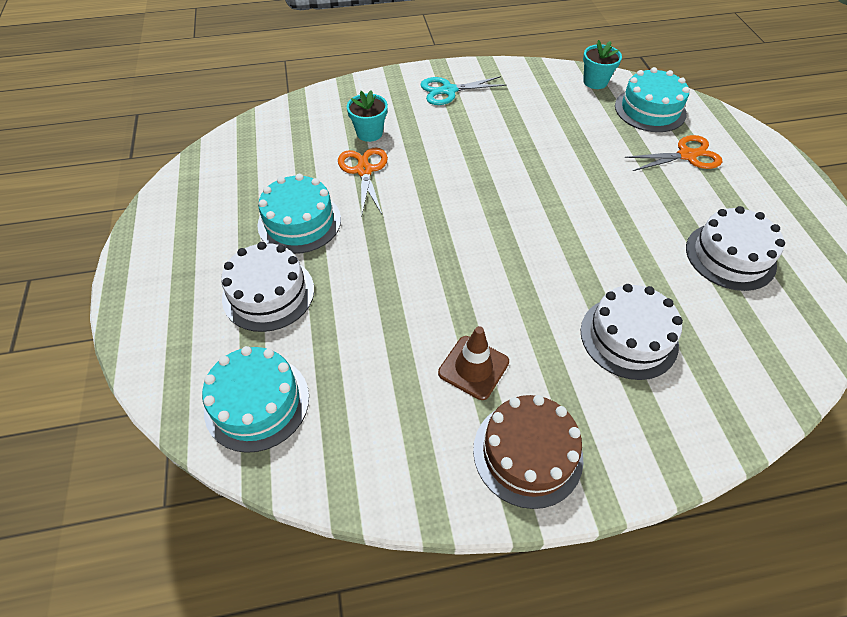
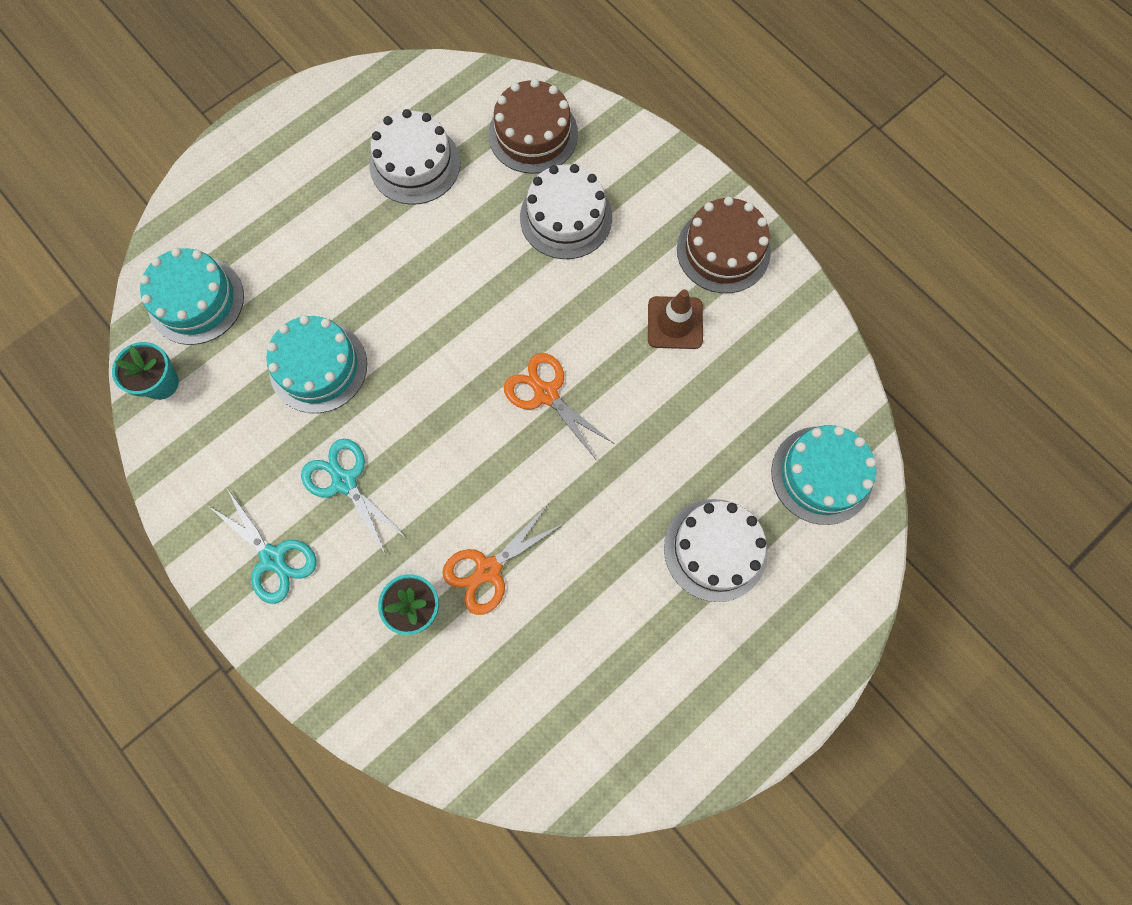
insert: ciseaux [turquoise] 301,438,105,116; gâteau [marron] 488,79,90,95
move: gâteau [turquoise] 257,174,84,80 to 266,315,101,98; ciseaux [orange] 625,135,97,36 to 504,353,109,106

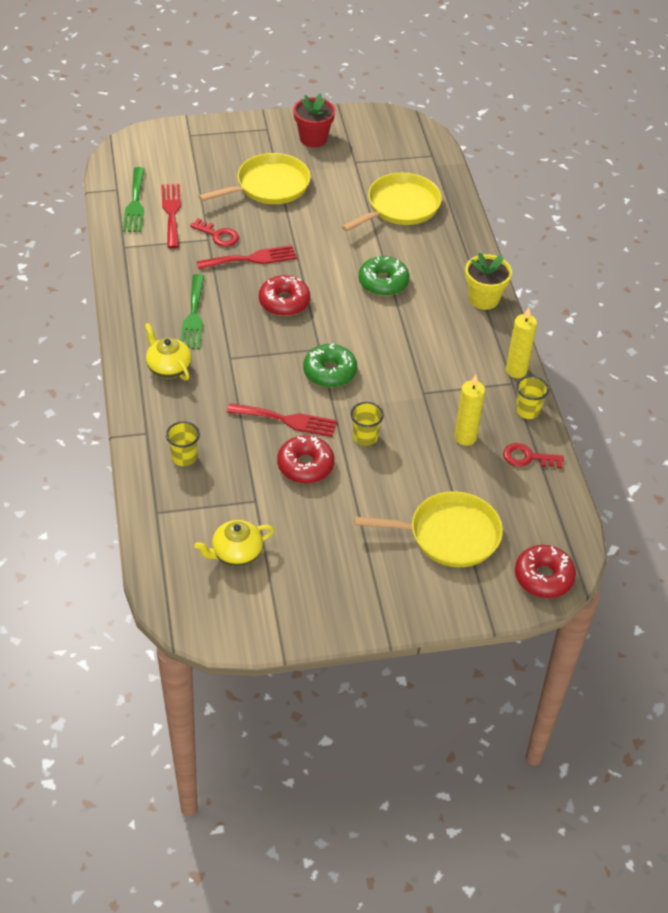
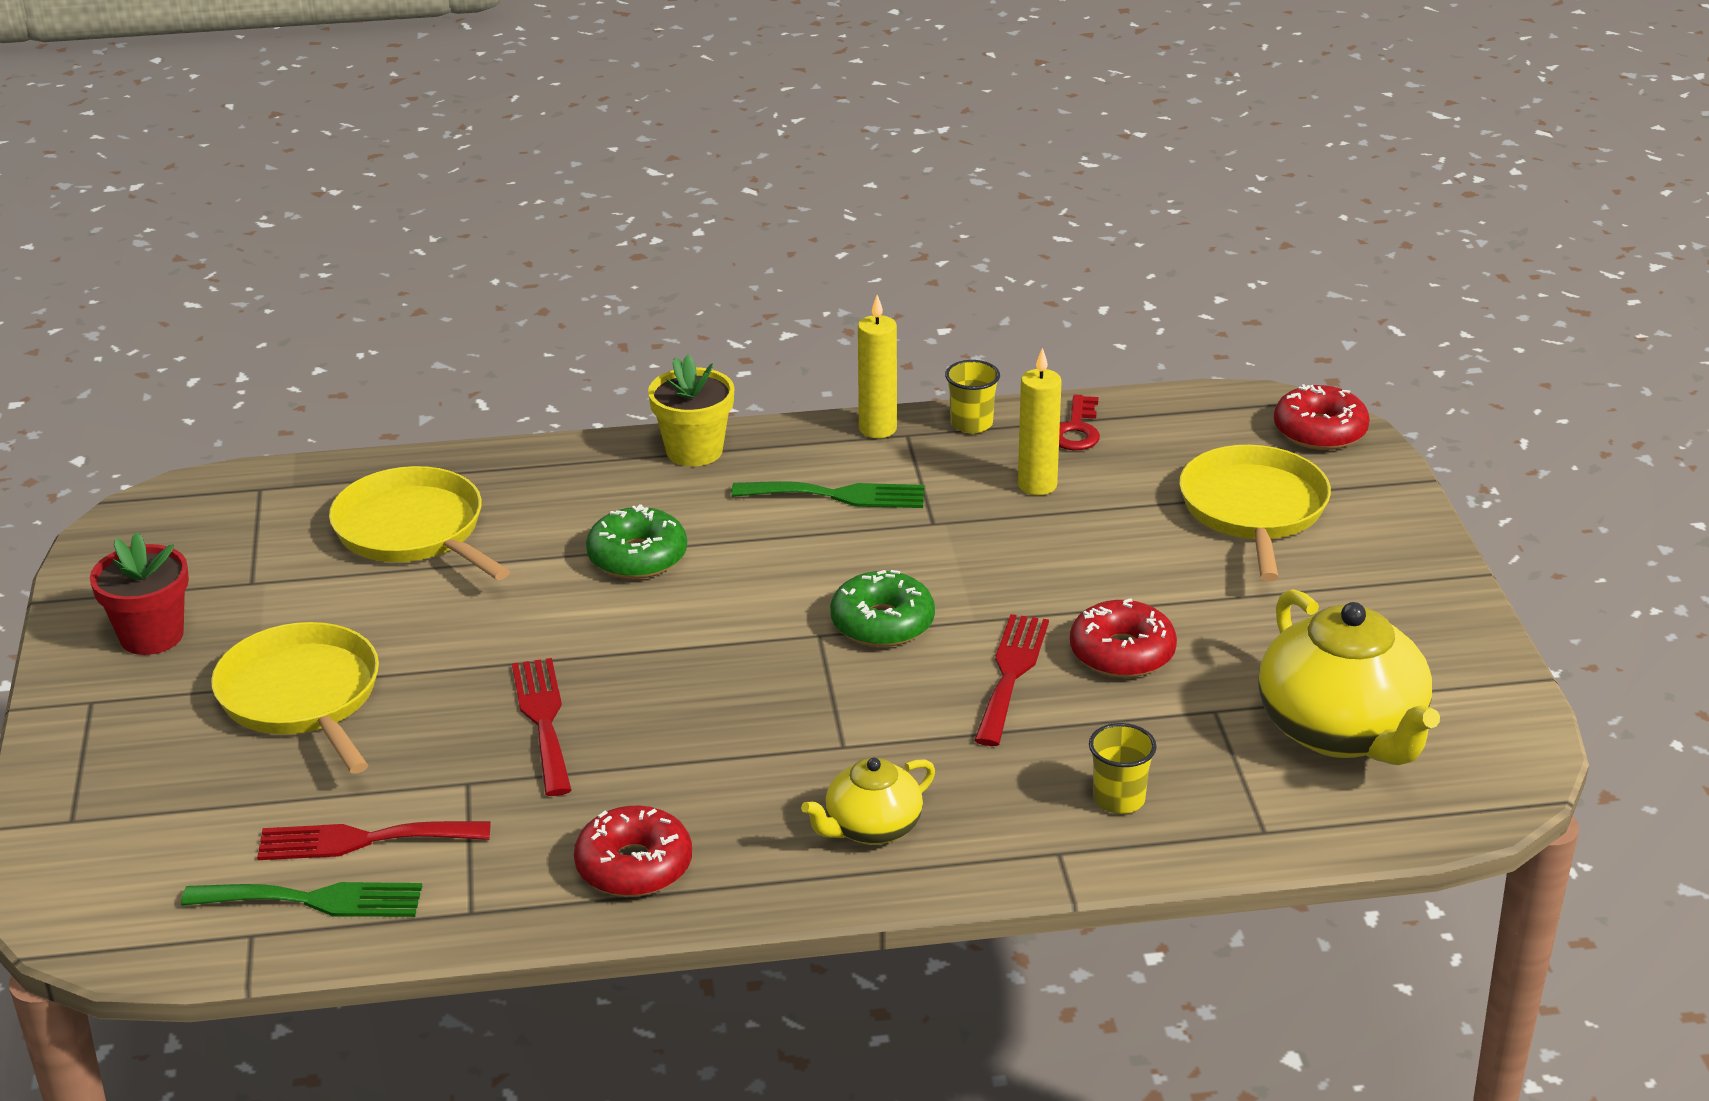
delete: clé [rouge] 190,218,49,29; gobelet [jaune] 351,402,33,44
move: beignet [rouge] 259,275,51,41 to 574,805,118,92; fourchette [vert] 181,274,24,75 to 731,481,193,27
resize: théière [jaune] 194,520,80,47 = 1258,589,182,176 x1.83

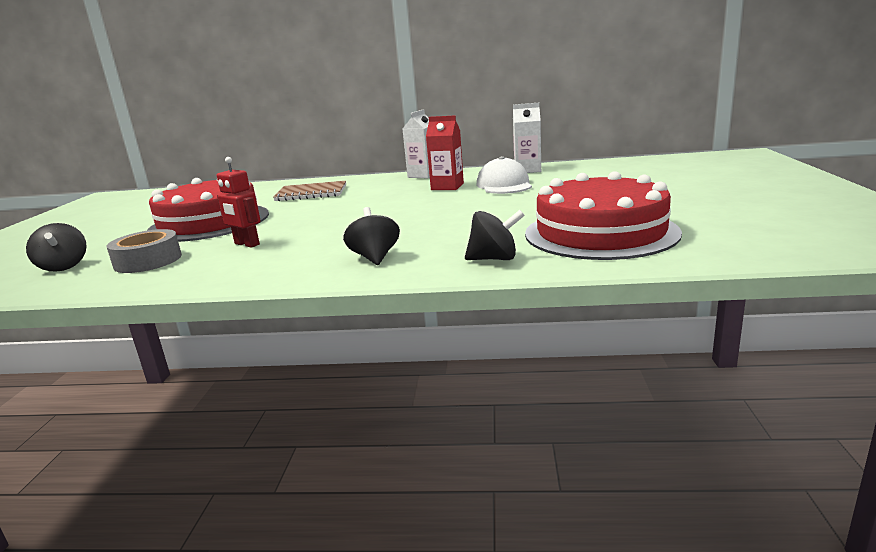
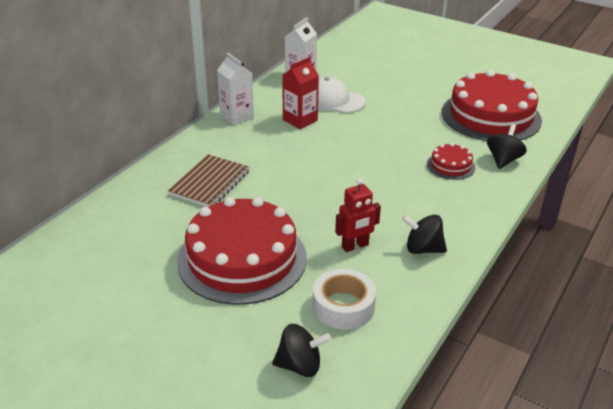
insert: gâteau [rouge] 427,143,48,37
move: toupie [noir] 343,207,57,58 to 402,215,45,39
recolor: ruban adhésif [gris] 106,229,76,44 to ruban adhésif [blanc] 312,269,64,61

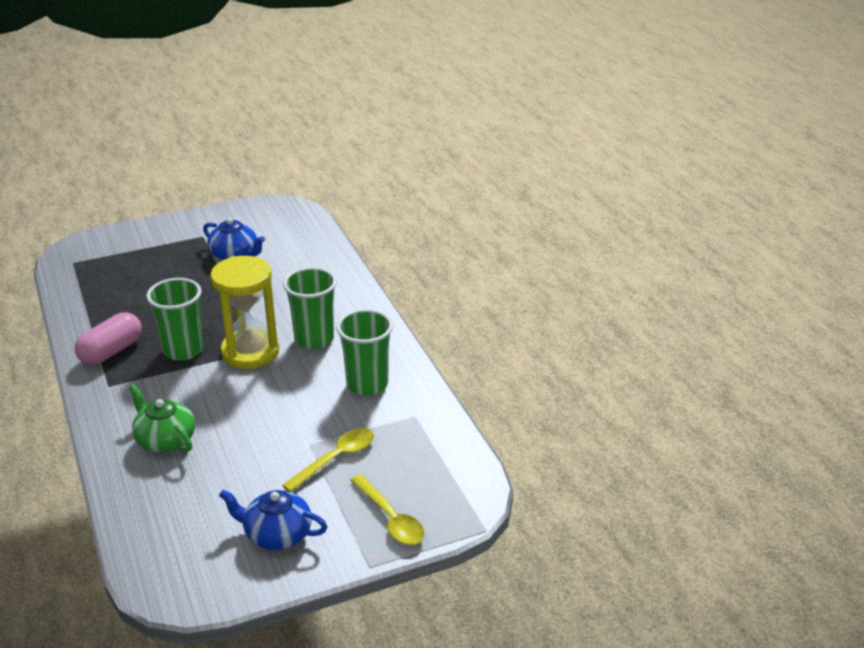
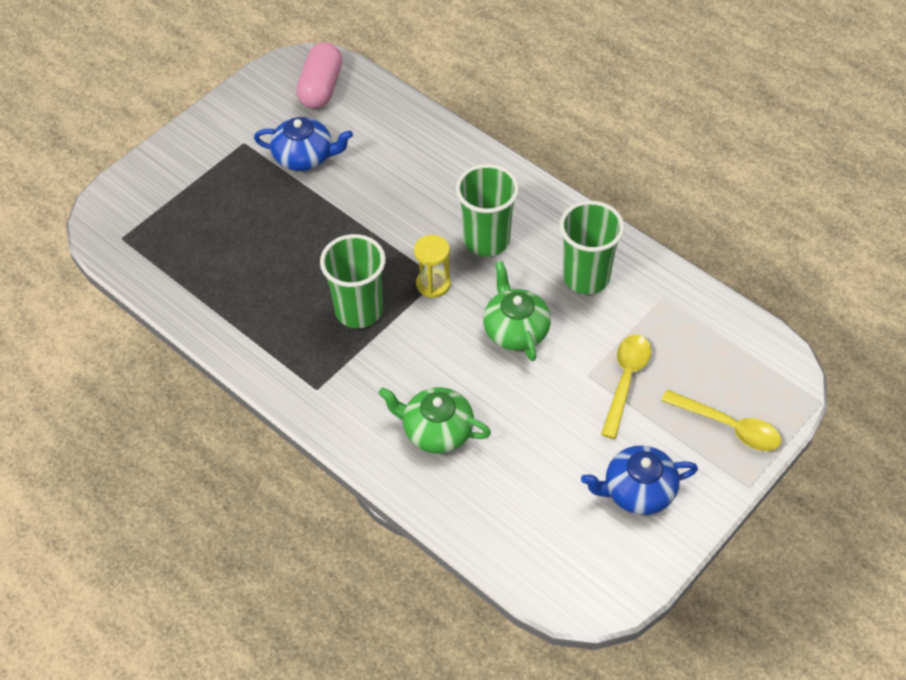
insert: théière [vert] 483,261,68,100
move: gélule [rose] 75,312,67,53 to 296,42,46,67
resize: sablier [jaune] 210,256,69,113 = 414,235,37,63 x0.51

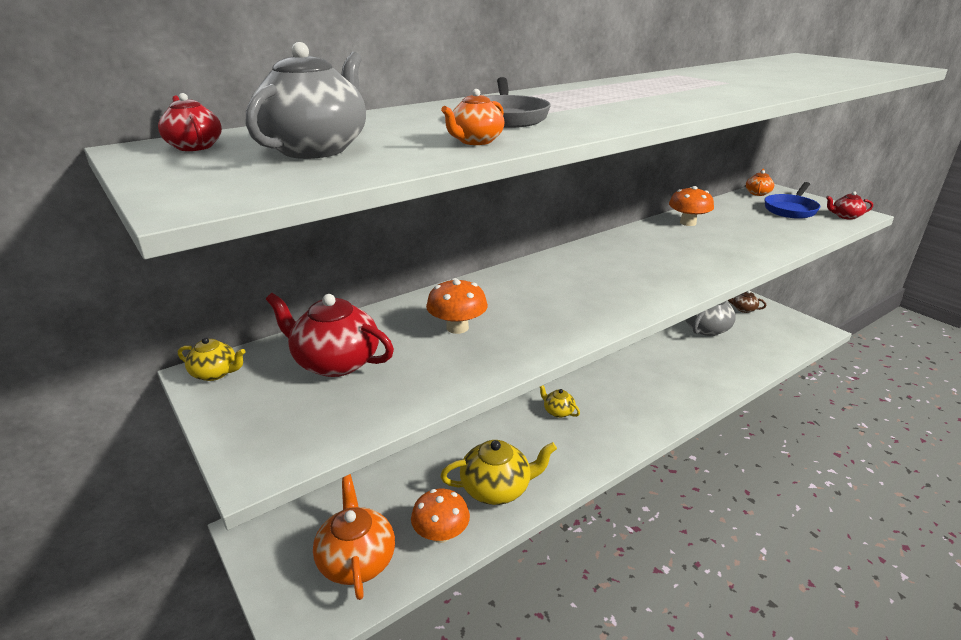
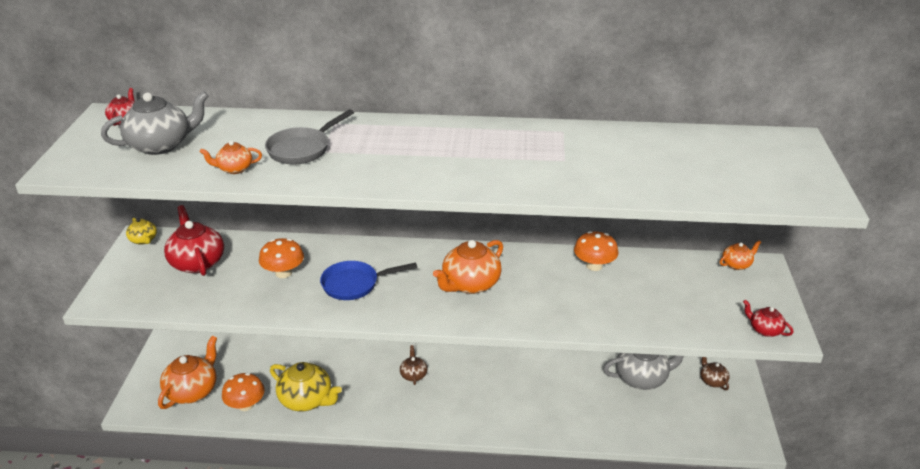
insert: théière [orange] 433,240,70,54
move: poêle [bleu] 765,182,55,37 to 320,261,97,39
recolor: théière [jaune] 540,385,40,33 to théière [marron] 400,345,27,40

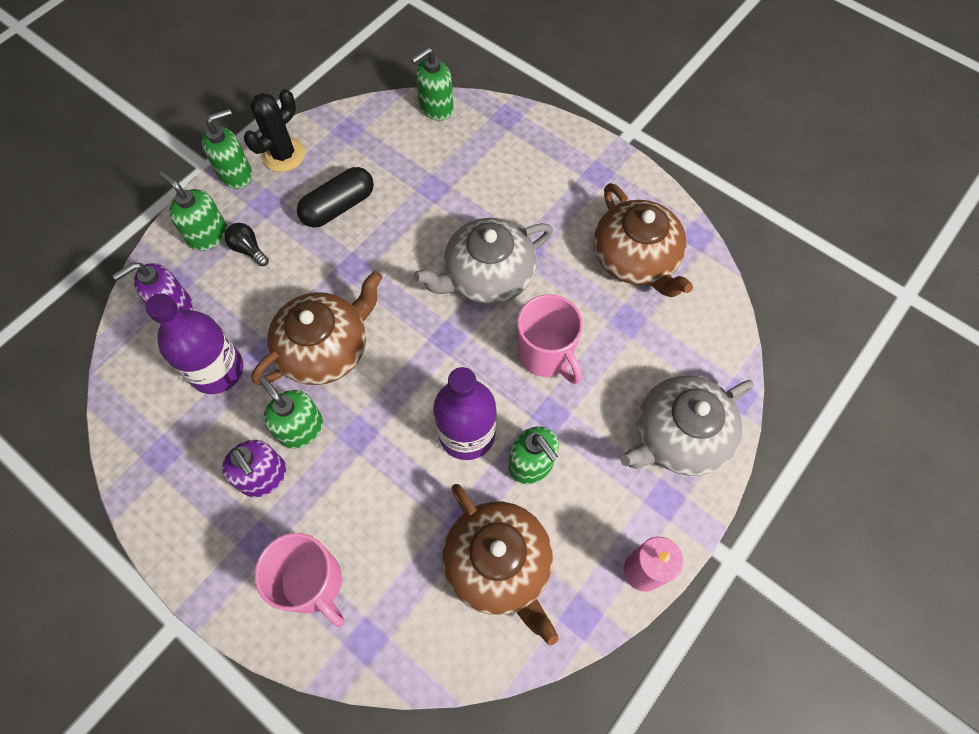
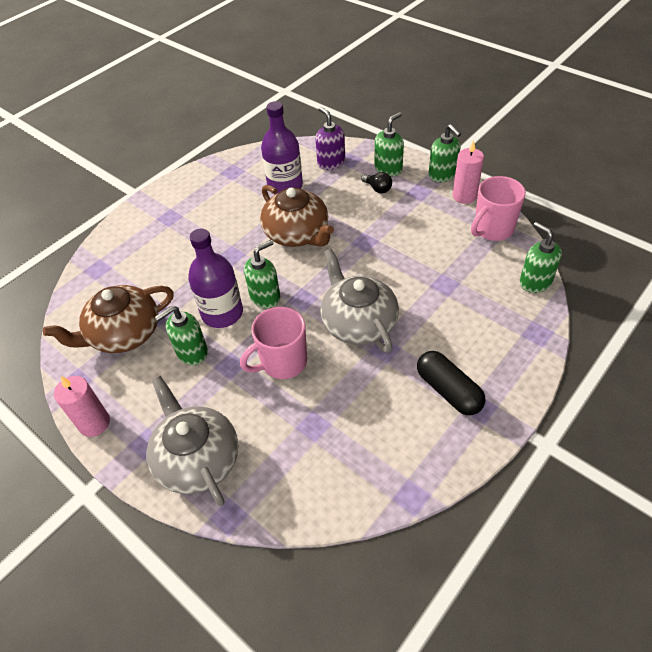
delete: distributeur de savon [violet] 222,440,65,58; théière [marron] 594,183,99,114
move: distributeur de savon [vert] 259,376,64,73 to 244,240,36,68; gélule [noir] 297,167,77,61 to 417,351,68,64; tasse [rose] 254,533,91,94 to 471,176,55,65
replace: cactus [noir] 244,89,61,83 to bougie [rose] 452,140,32,64
rotate: ampoule [noir] 224,223,45,43 = 361,172,31,21 90 degrees clockwise

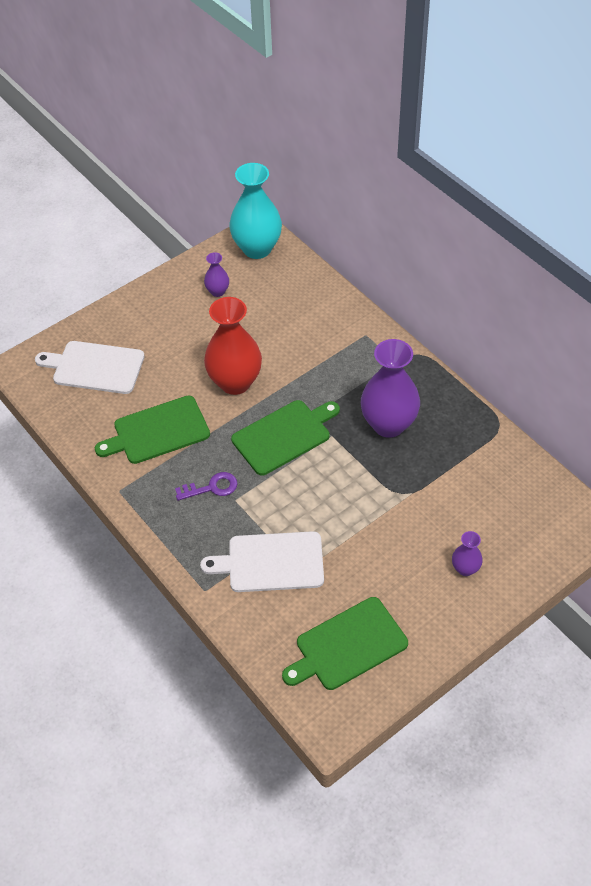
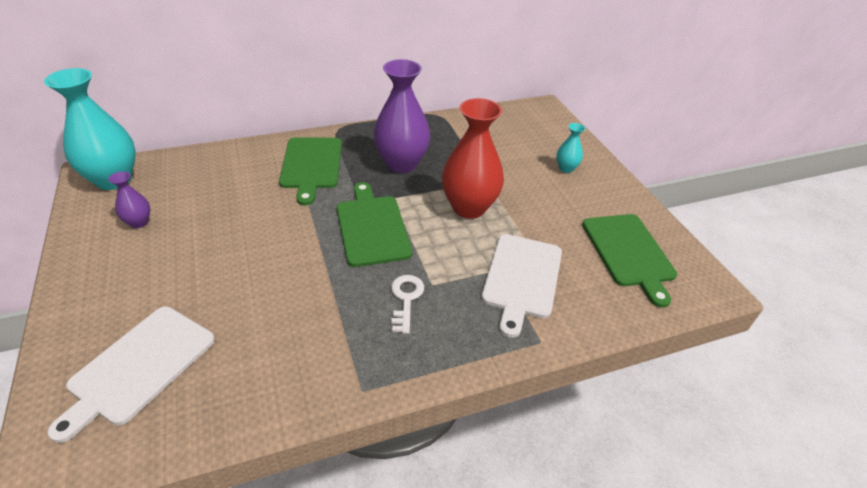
move: planche à découper [vert] 95,395,115,69 to 279,137,63,68; vase [rouge] 204,297,58,98 to 442,98,62,121
recolor: clé [violet] 175,472,62,29 to clé [blanc] 391,275,33,59; vase [violet] 452,531,31,45 to vase [turquoise] 556,123,29,50

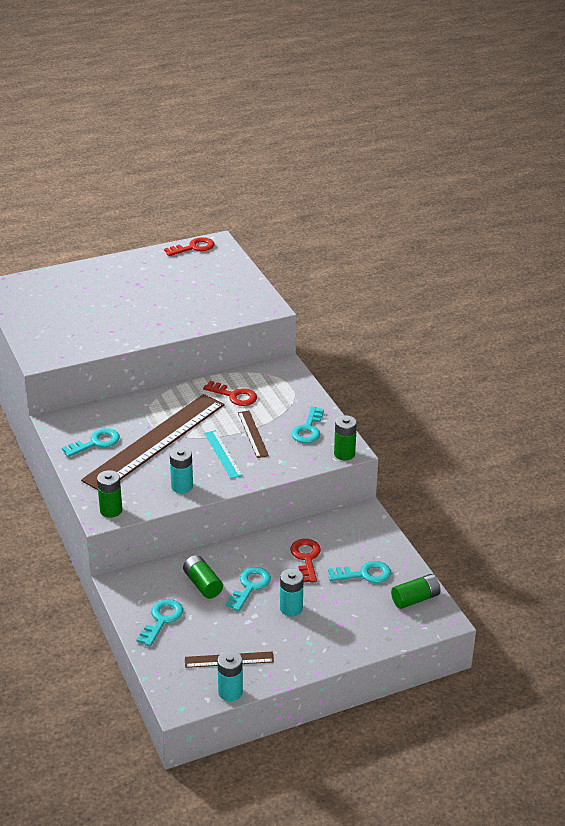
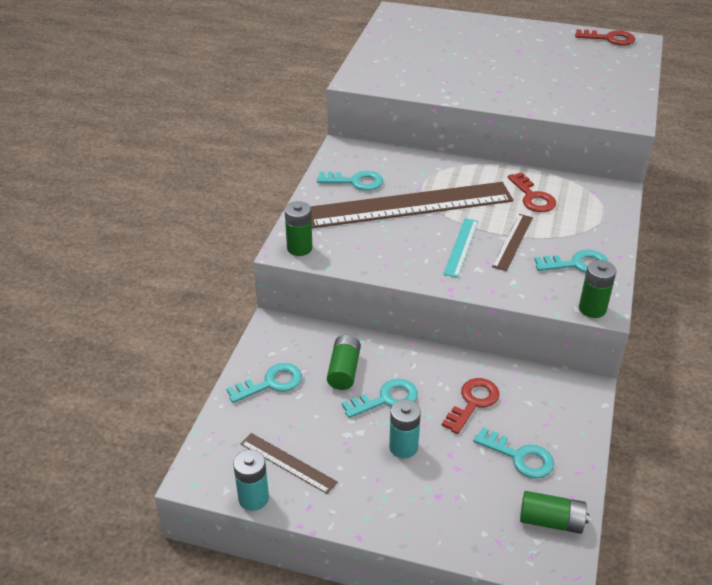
delete: pile [turquoise] 170,447,23,46
rotate: clé [turquoise] 291,407,33,36 = 534,250,74,23 150 degrees counterclockwise

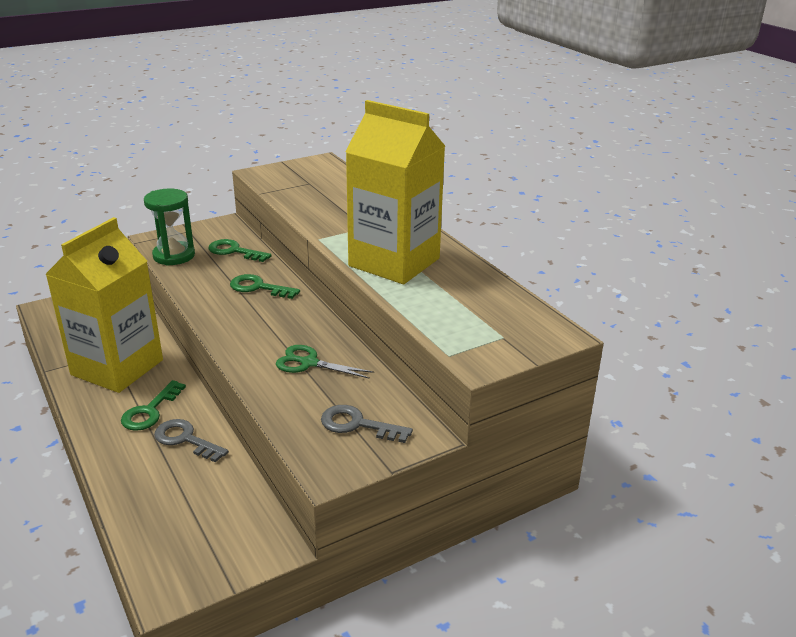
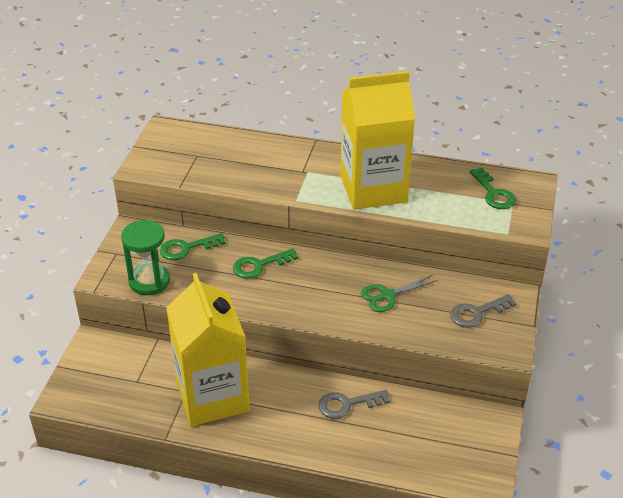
move: clé [vert] 121,380,65,51 to 470,168,46,41

